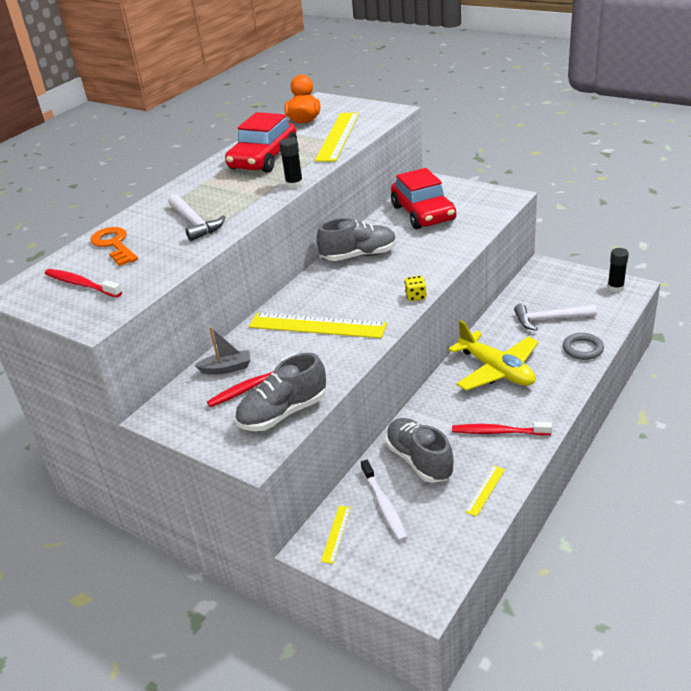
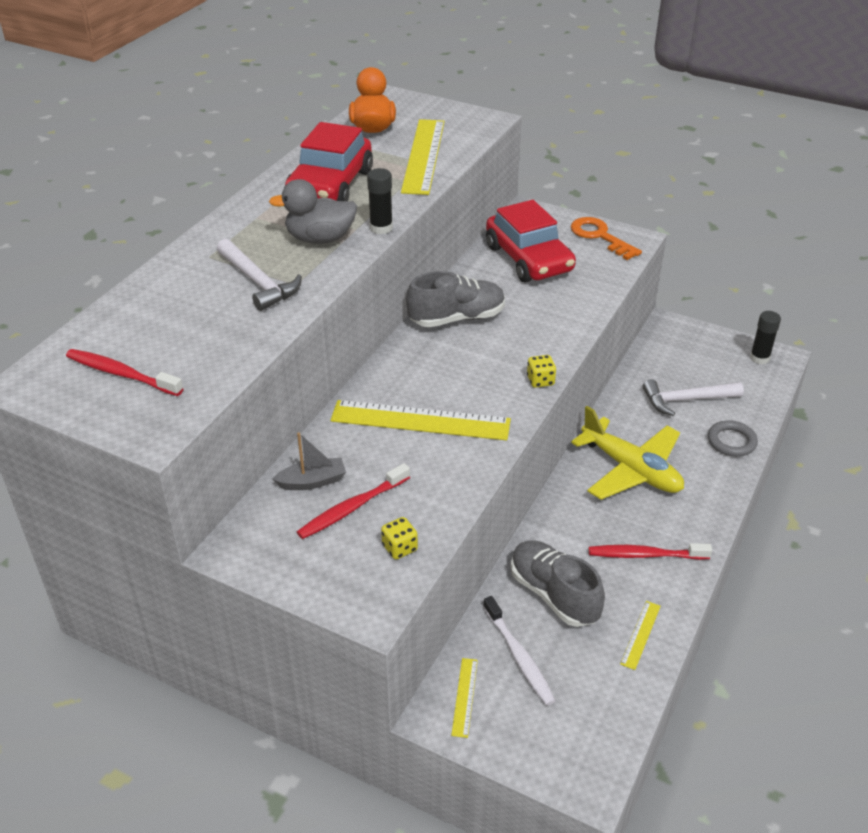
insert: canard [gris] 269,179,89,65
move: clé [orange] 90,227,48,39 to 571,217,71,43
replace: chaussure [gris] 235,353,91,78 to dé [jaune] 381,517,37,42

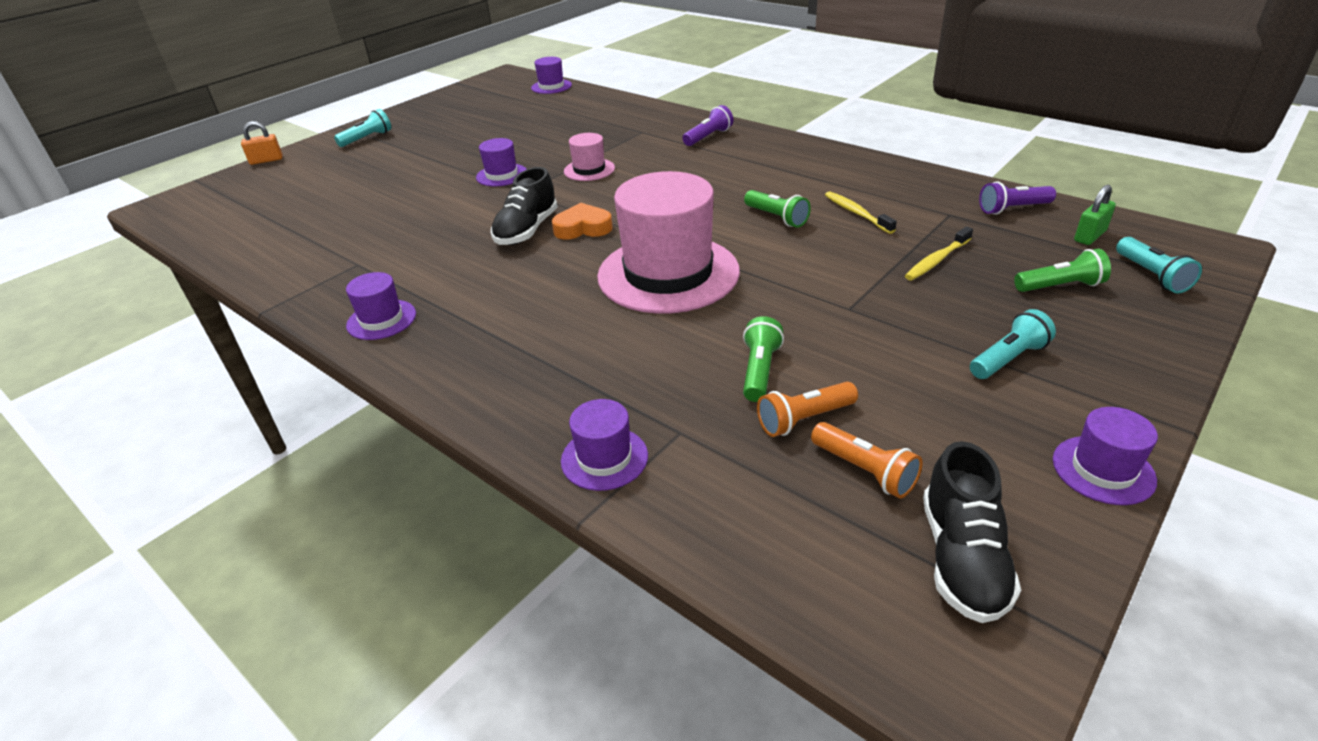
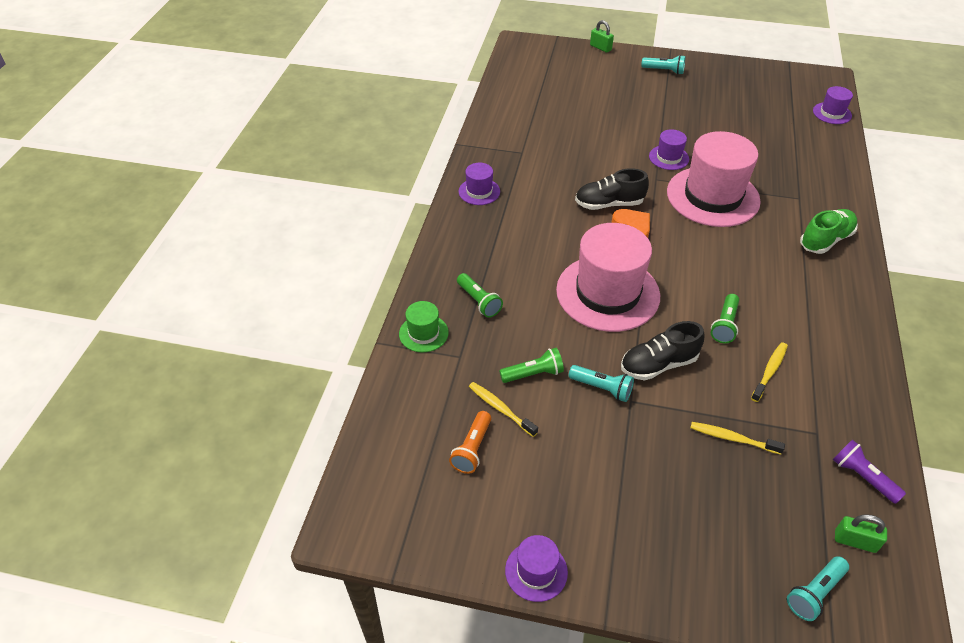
move: lampe de poche [vert] 1014,249,97,43 to 457,273,46,45; lampe de poche [turquoise] 970,309,86,70 to 569,365,65,37; chaussure [noir] 923,441,98,182 to 621,321,84,59
replace: lampe de poche [orange] 757,382,101,55 to brosse à dents [jaune] 469,382,69,55; lampe de poche [violet] 682,105,51,41 to chaussure [vert] 800,209,58,45
recolor: chapeau [violet] 561,399,87,92 to chapeau [vert] 399,301,50,51; cadenas [orange] 241,121,41,44 to cadenas [vert] 590,20,24,33
resize: chapeau [rose] 564,133,51,48 = 667,131,94,96 x2.18

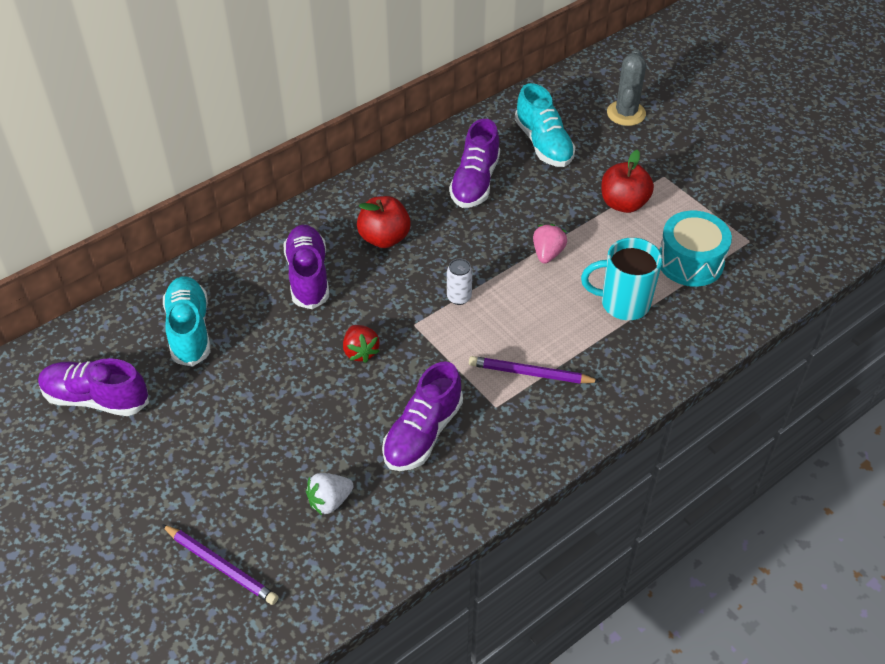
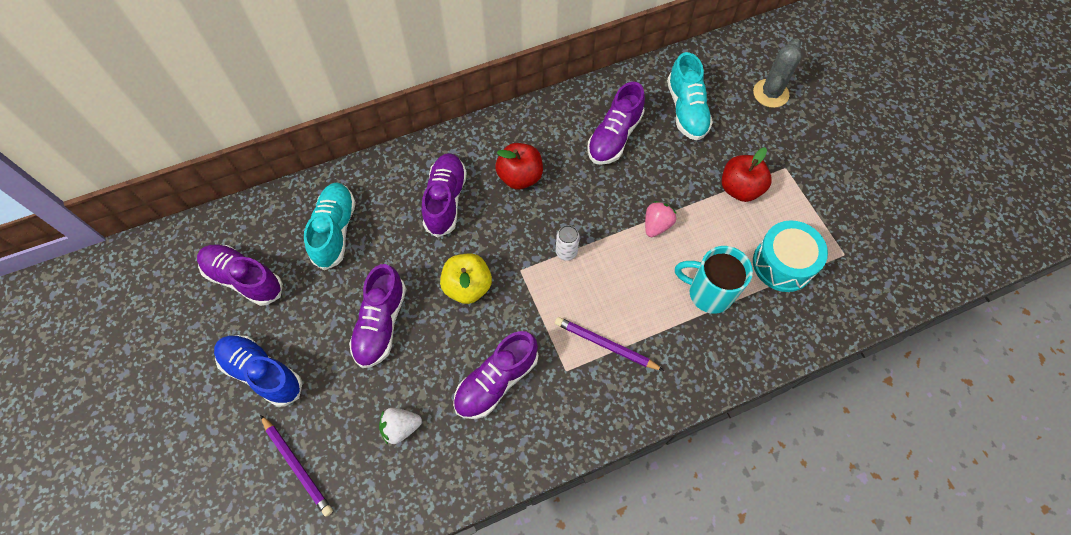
insert: chaussure [bleu] 214,335,88,72; chaussure [violet] 349,264,57,104
replace: fraise [rouge] 343,325,37,38 to pomme [jaune] 440,254,52,50

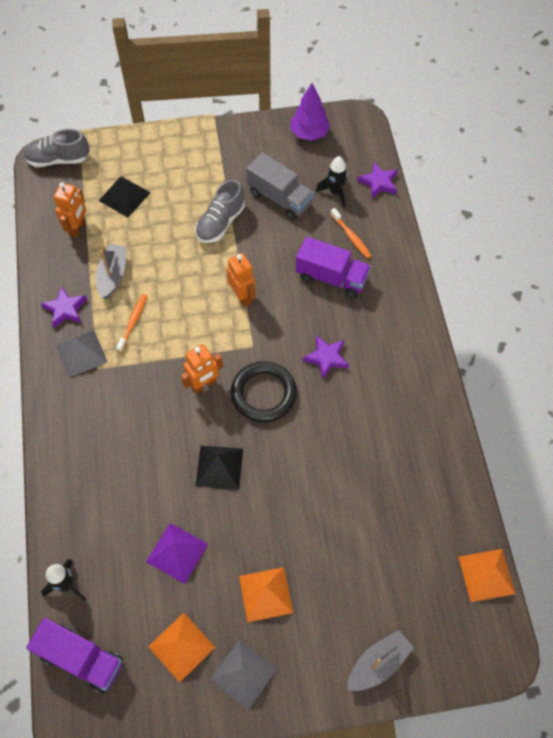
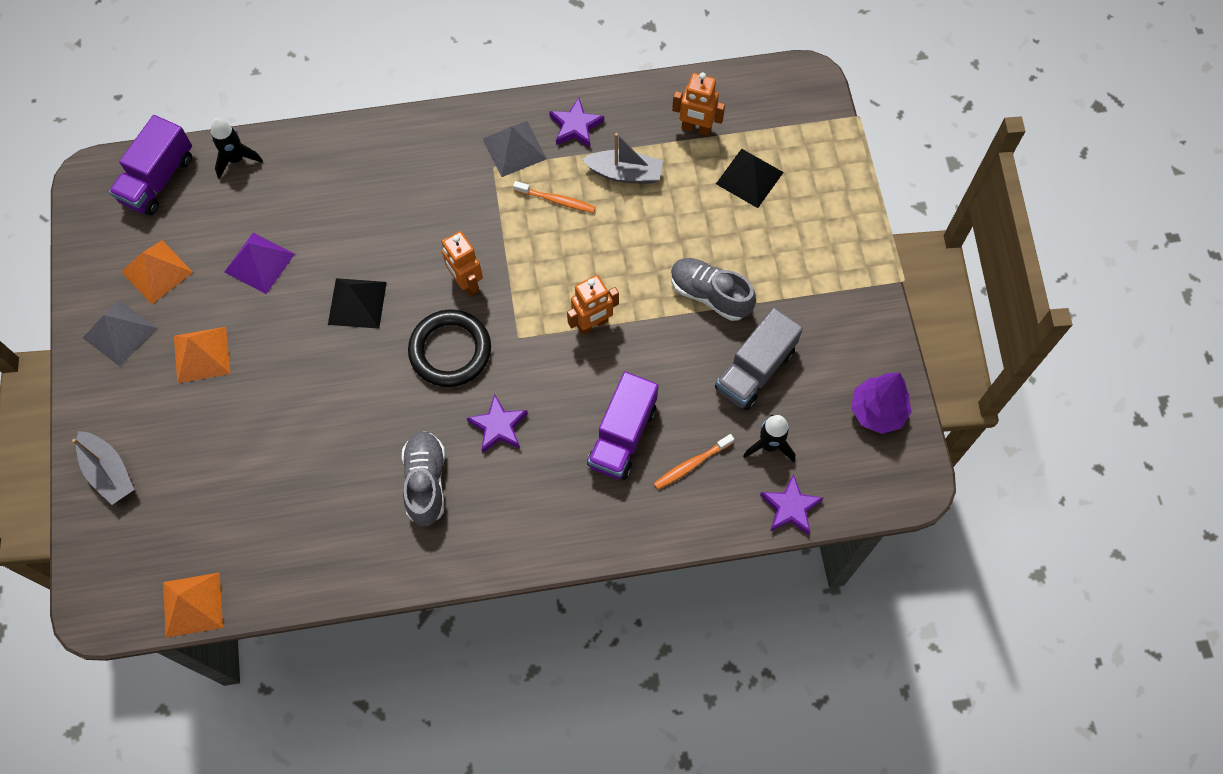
move: chaussure [gris] 23,129,67,38 to 402,431,43,96

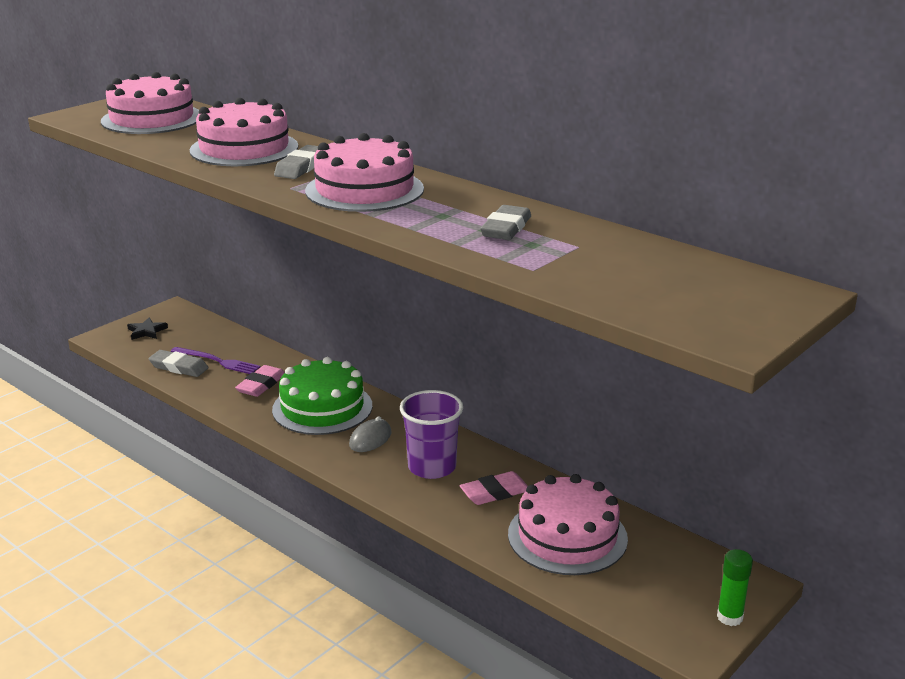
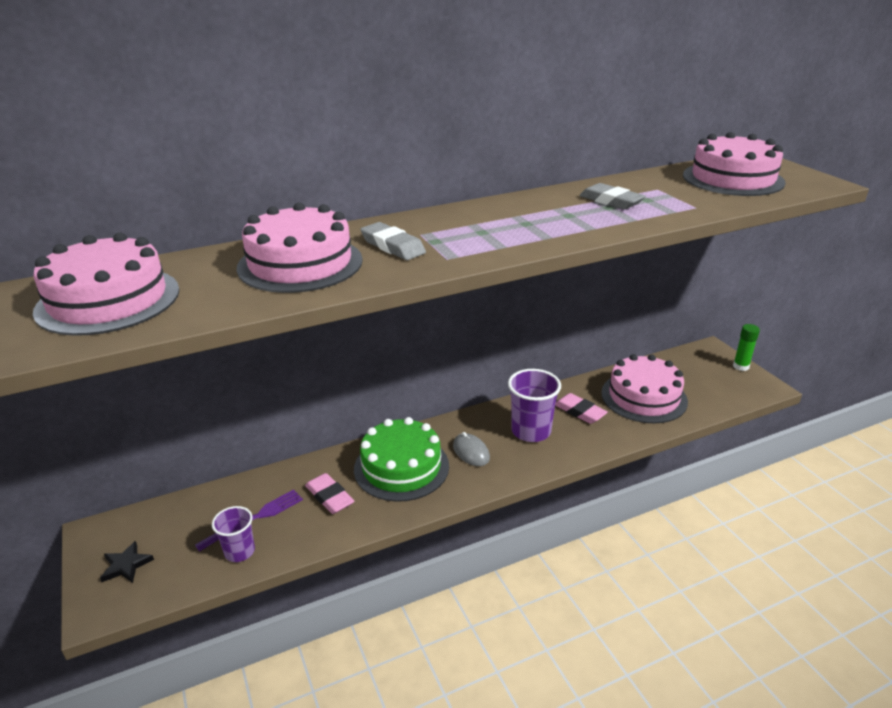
move: gâteau [rose] 305,133,119,79 to 683,132,103,64
replace: gomme [gris] 149,350,59,27 to gobelet [violet] 212,506,43,56
rotate: gomme [rose] 460,471,68,34 = 555,393,53,31 45 degrees counterclockwise

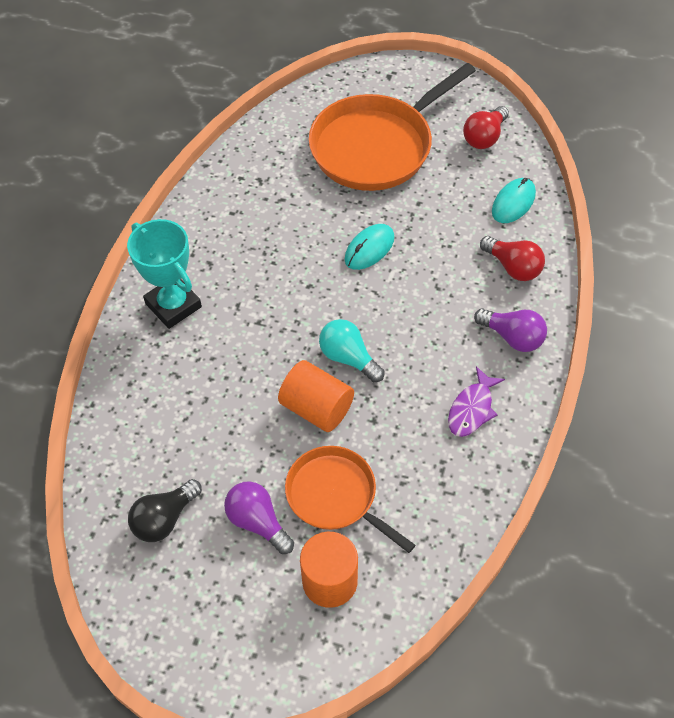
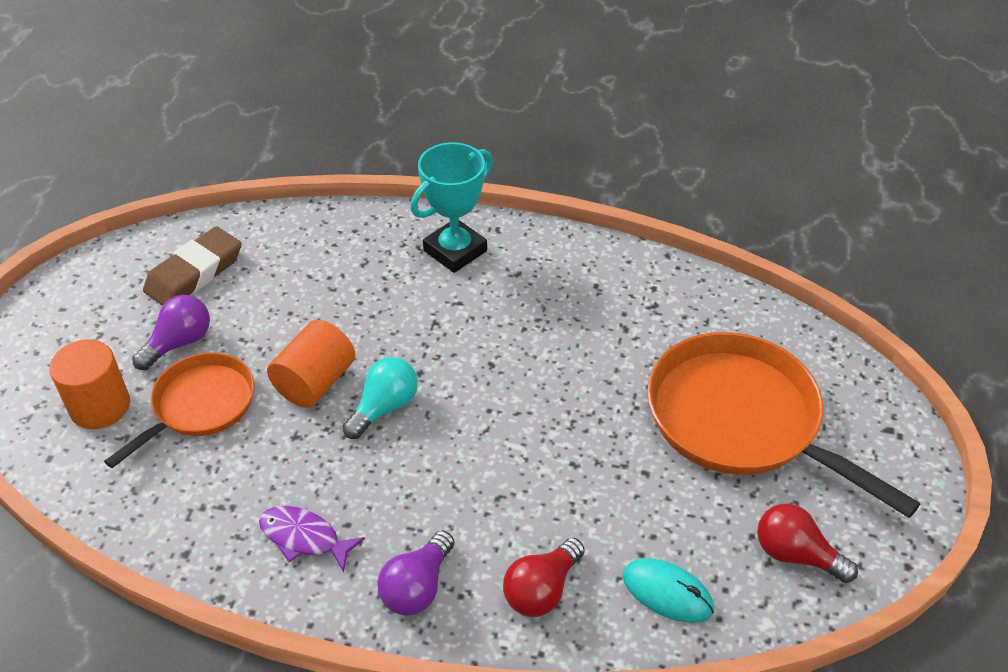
delete: souris [turquoise] 345,224,49,46
replace: ampoule [noir] 128,479,74,63 to gomme [marron] 143,226,99,80

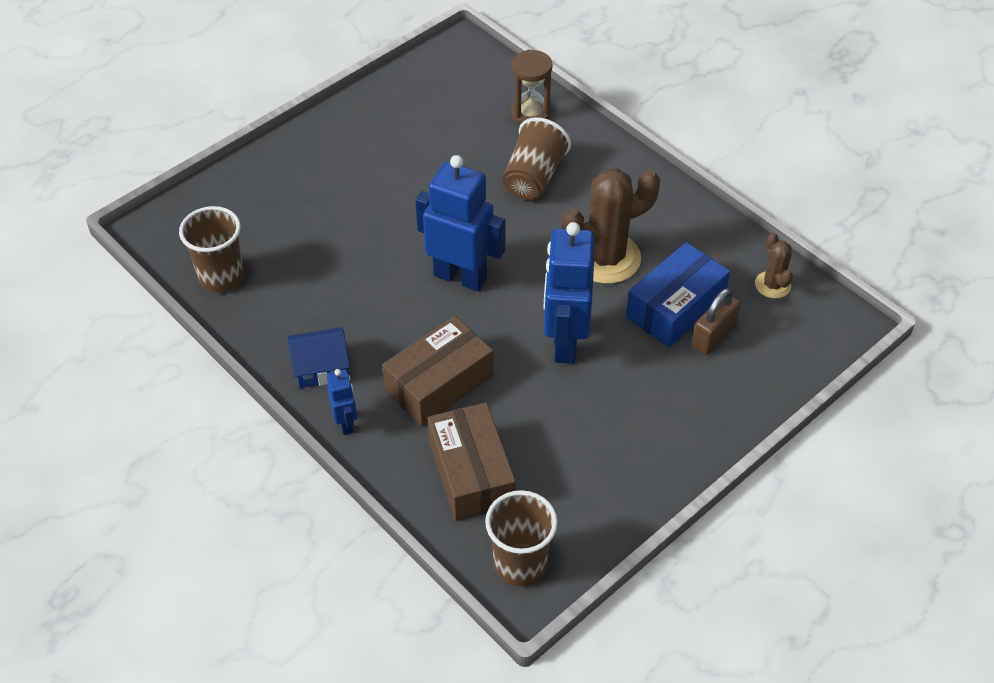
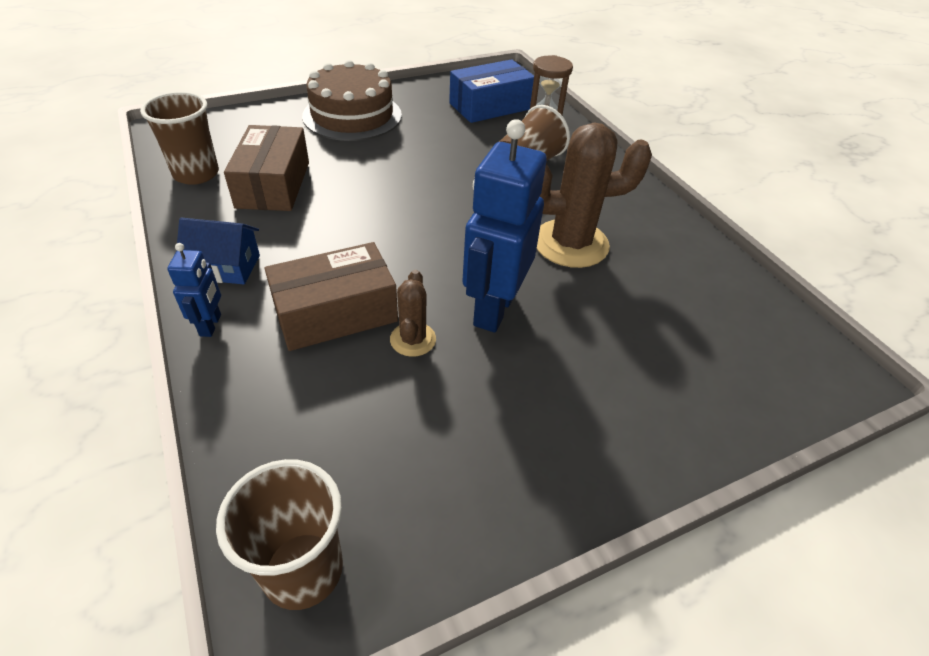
delete: robot [bleu] 415,155,91,136; cadenas [marron] 692,288,49,67
insert: gâteau [marron] 302,60,100,81
move: boîte [marron] 427,402,89,119 to 224,125,85,86; cactus [marron] 755,233,38,66 to 390,270,46,87; boîte [bleu] 626,242,104,105 to 449,59,85,64

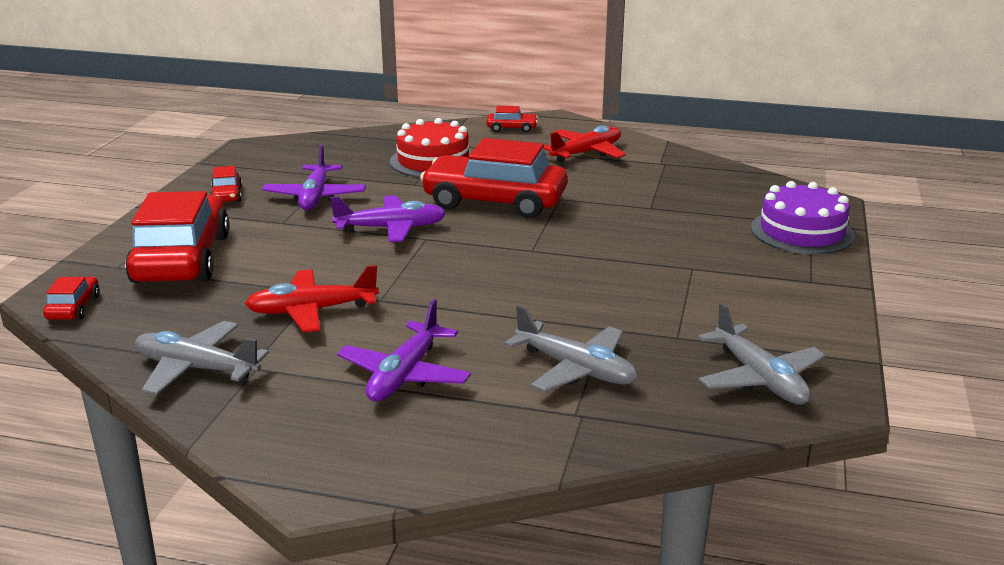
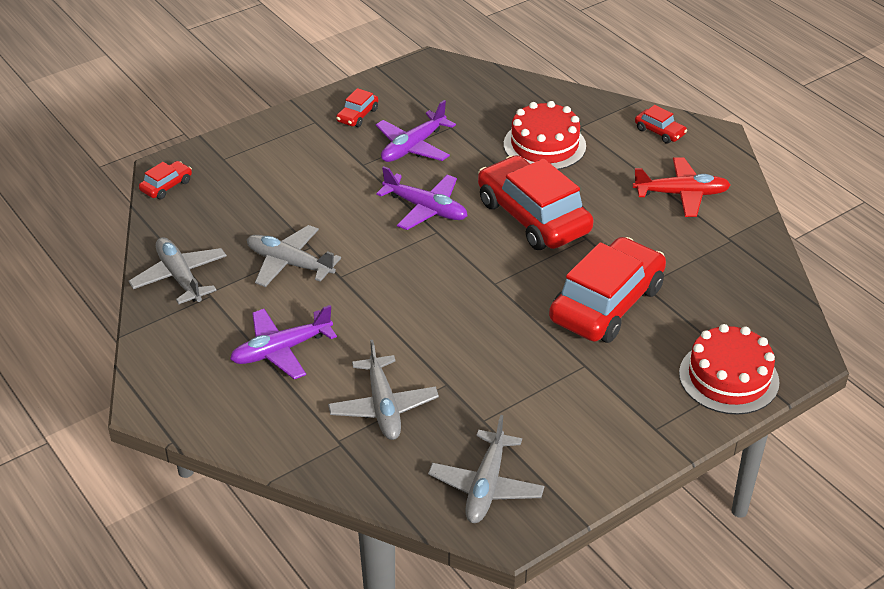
move: voiture [rouge] 125,191,105,92 to 549,237,117,106
recolor: avion [rouge] 245,265,134,67 to avion [gris] 247,225,94,62; gâteau [violet] 751,181,104,73 to gâteau [rouge] 679,324,101,91

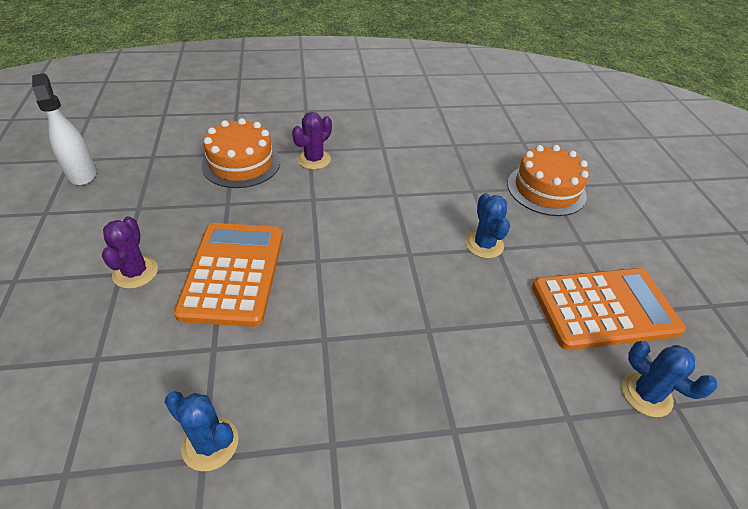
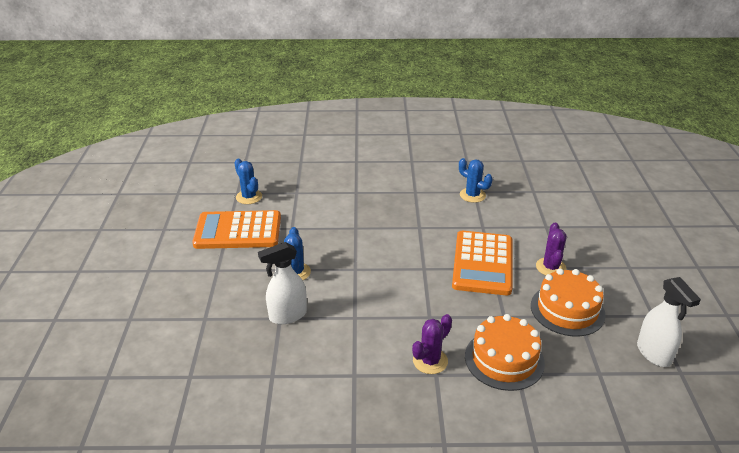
insert: vaporisateur [blanc] 258,242,49,82
move: gâteau [orange] 507,145,82,71 to 531,269,75,67

